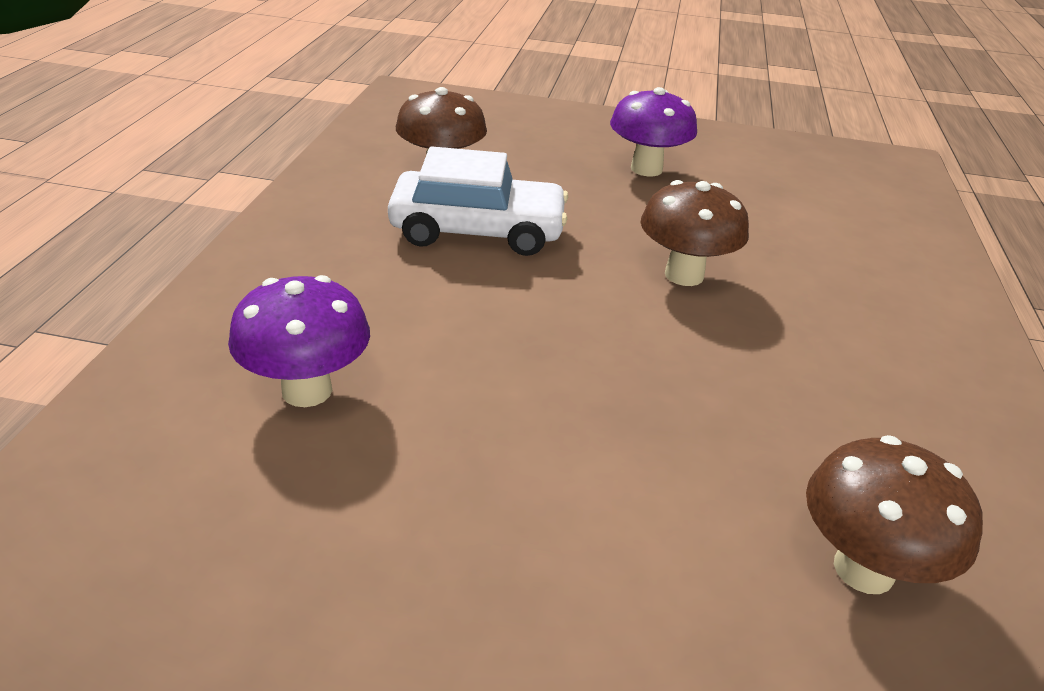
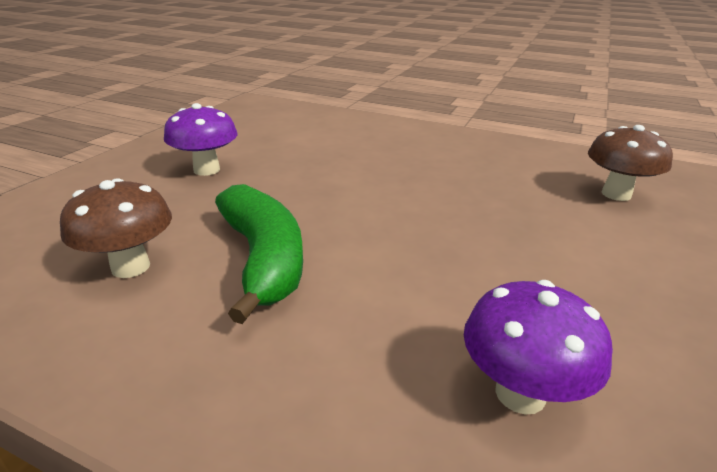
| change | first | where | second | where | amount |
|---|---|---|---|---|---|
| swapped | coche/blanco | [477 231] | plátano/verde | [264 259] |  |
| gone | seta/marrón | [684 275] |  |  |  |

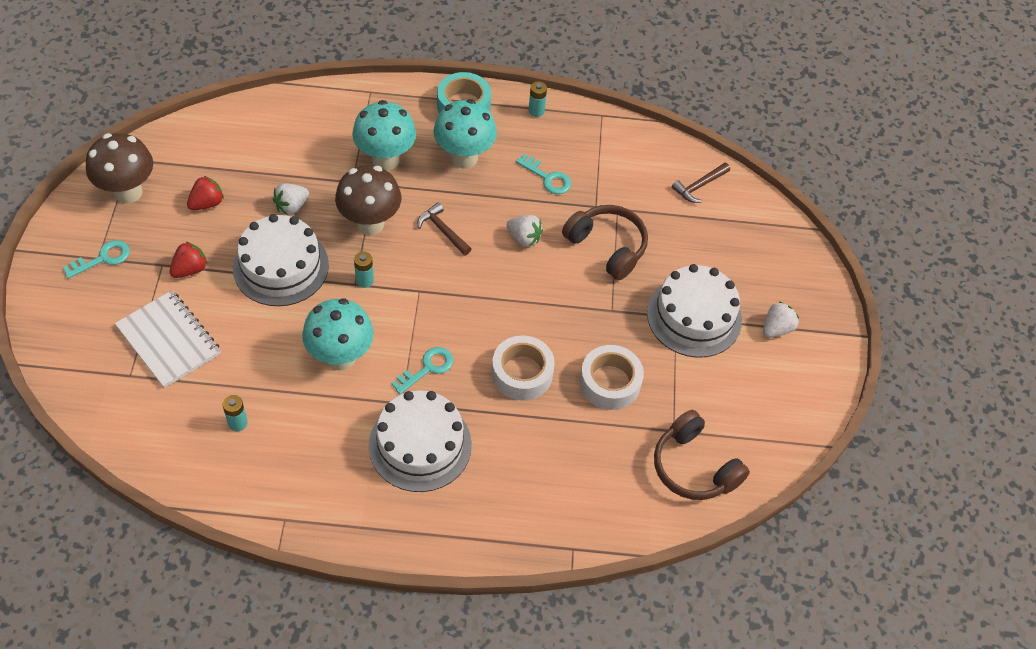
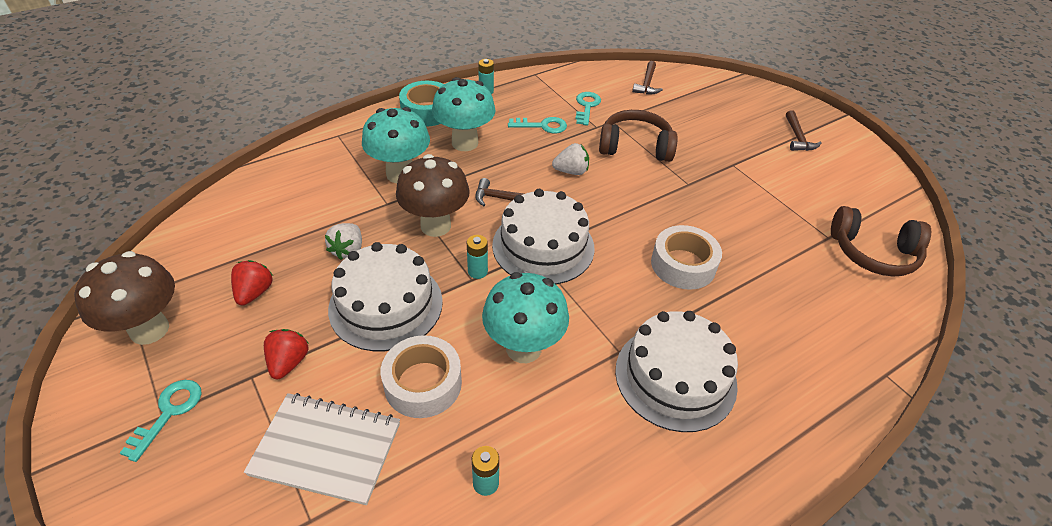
| change | first | where | second | where | amount |
|---|---|---|---|---|---|
| shifted | tarta/blanco | [694 316] |  | [543 246] |  |
| swapped | fresa/blanco | [776 328] | martillo/marrón | [797 137] |  |
| shifted | cinta adhesiva/blanco | [610 383] |  | [423 383] |  |
| shifted | llave/turquesa | [427 368] |  | [586 106] |  |

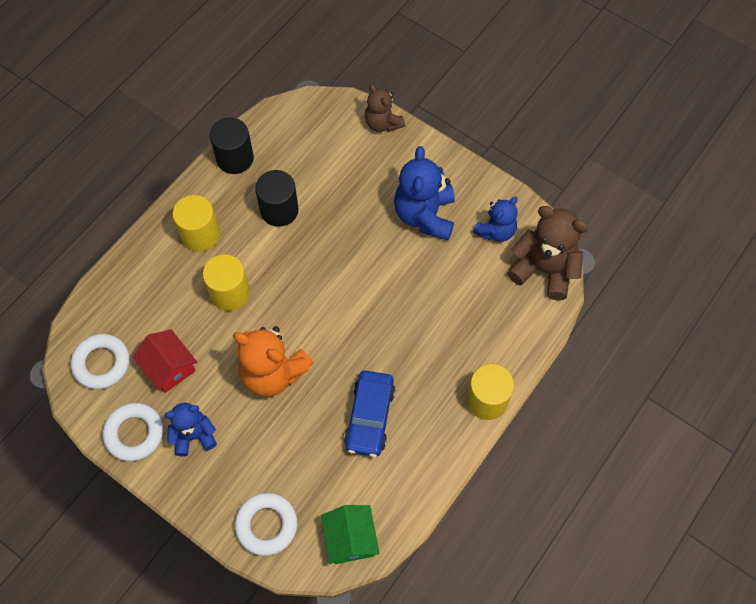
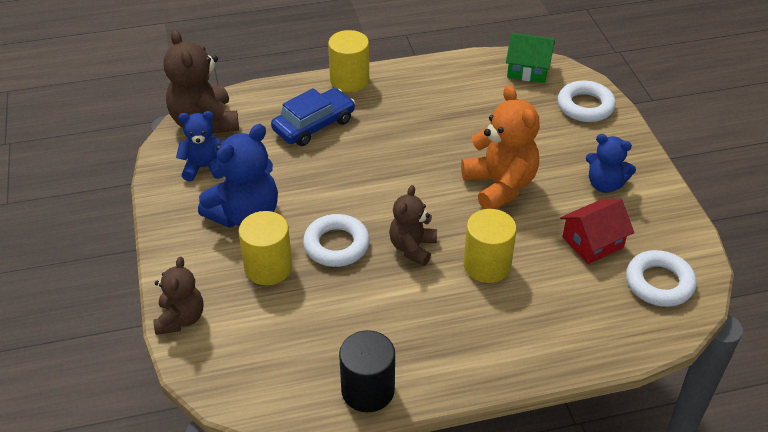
| change | first | where | second | where | amount |
|---|---|---|---|---|---|
| gone | cilindro/negro | [279 210] |  |  |  |
| shifted | cilindro/amarillo | [200 235] |  | [268 267] |  |
| rotated | casa/rojo | [169 367] |  | [592 242] | 60 degrees clockwise |
| shifted | coche/azul | [370 417] |  | [314 125] |  |
| shifted | anillo/blanco | [134 433] |  | [336 245] |  |
| rotated | casa/verde | [350 539] |  | [528 70] | 75 degrees clockwise |
| new |  |  | osito/marrón | [412 248] |  |

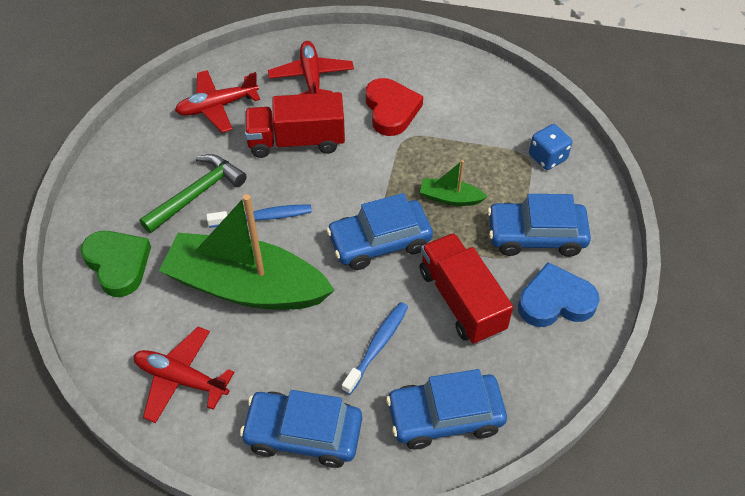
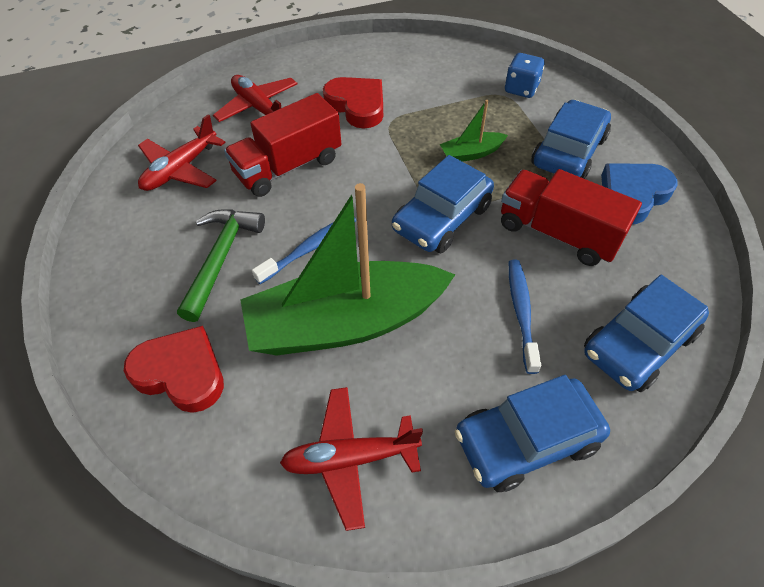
| change | first | where | second | where | amount |
|---|---|---|---|---|---|
| rotated | coche/azul | [536 236] |  | [568 151] | 150 degrees clockwise |
| repainted | corazón/verde | [118 264] | corazón/rojo | [181 373] |  |

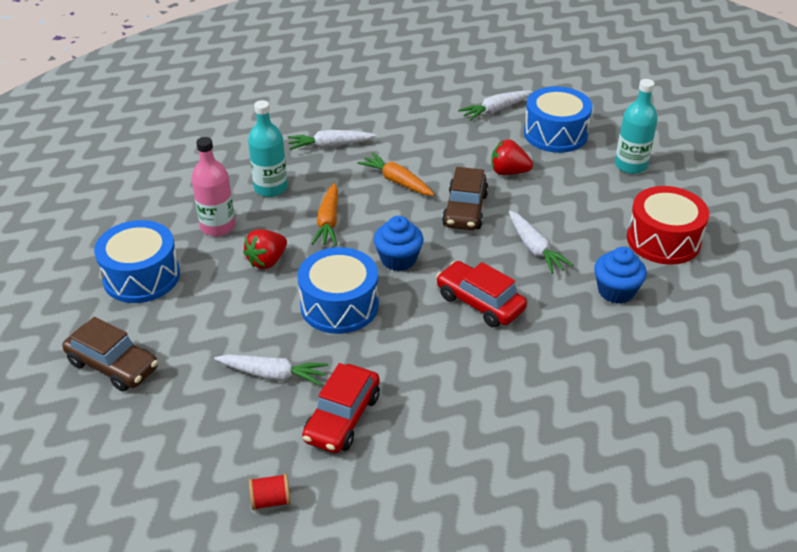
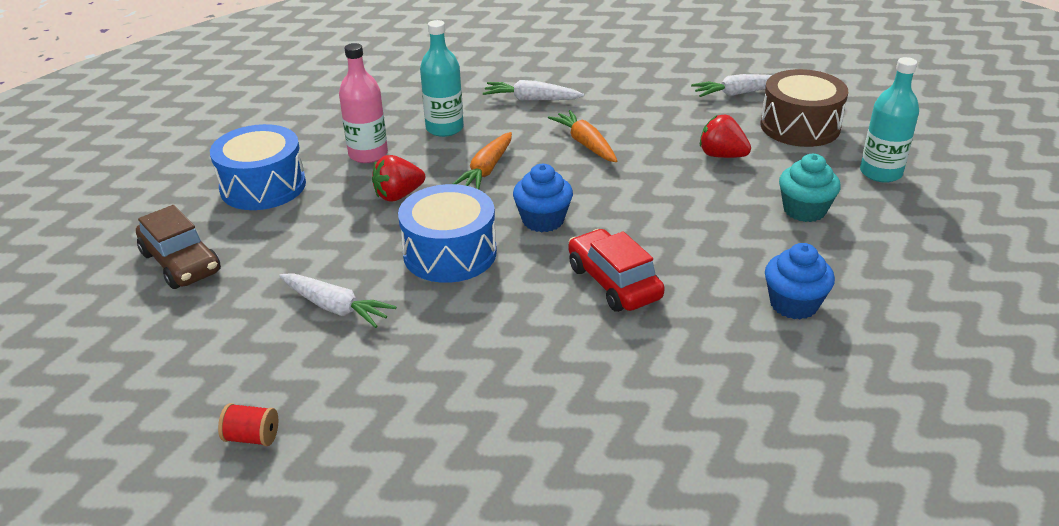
| change | first | where | second | where | amount |
|---|---|---|---|---|---|
| repainted | tambor/azul | [555 134] | tambor/marrón | [800 126] |  |
| gone | coche/marrón | [465 210] |  |  |  |
| gone | tambor/rojo | [663 240] |  |  |  |
| gone | zanahoria/blanco | [535 248] |  |  |  |
| gone | coche/rojo | [342 418] |  |  |  |
| new |  |  | magdalena/turquesa | [804 210] |  |

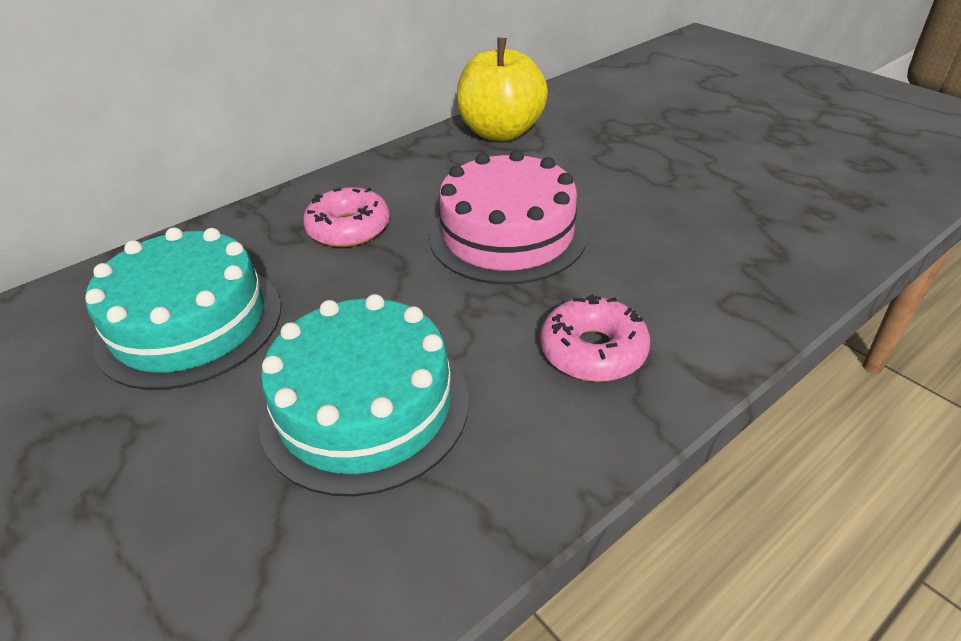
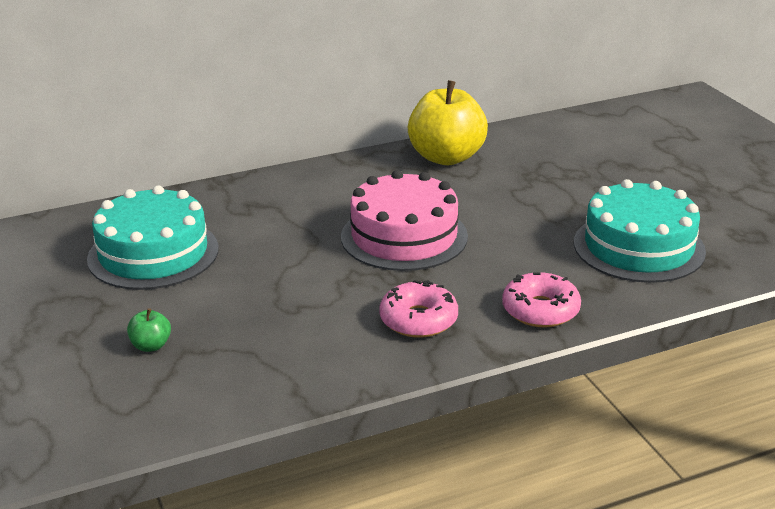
| change | first | where | second | where | amount |
|---|---|---|---|---|---|
| shifted | rosquilla/rosa | [349 228] |  | [540 310] |  |
| shifted | tarta/turquesa | [365 407] |  | [638 247] |  |
| new |  |  | manzana/verde | [151 346] |  |

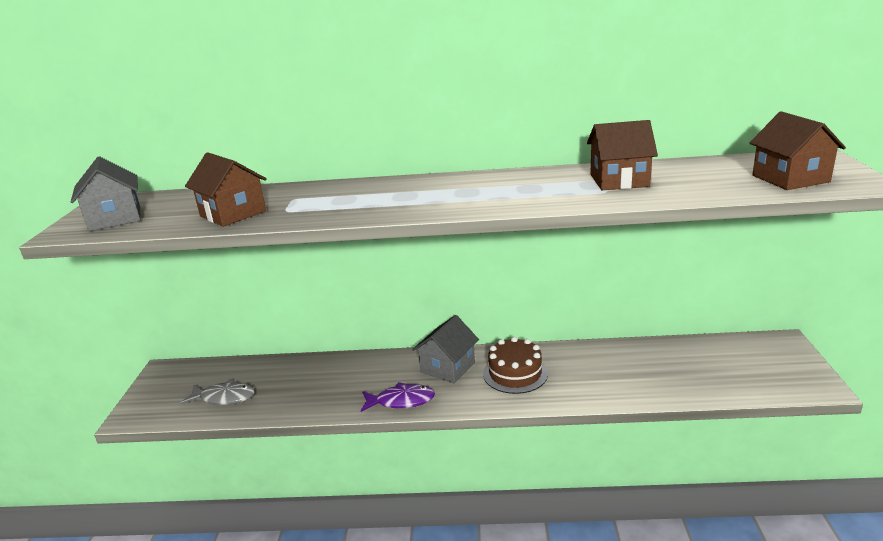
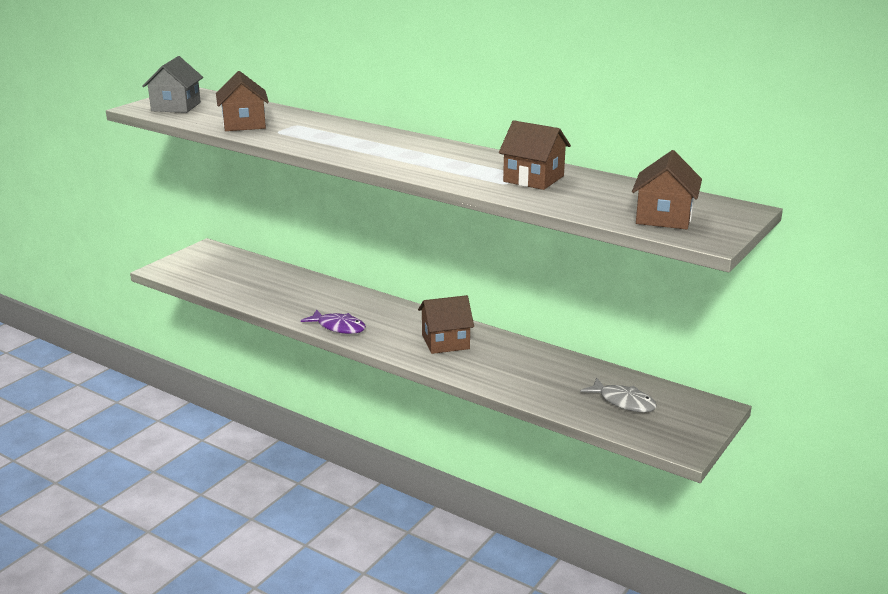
| change | first | where | second | where | amount |
|---|---|---|---|---|---|
| gone | casa/gris | [447 367] |  |  |  |
| swapped | tarta/marrón | [515 373] | casa/marrón | [445 342] |  |
| shifted | pez/gris | [224 397] |  | [623 402] |  |

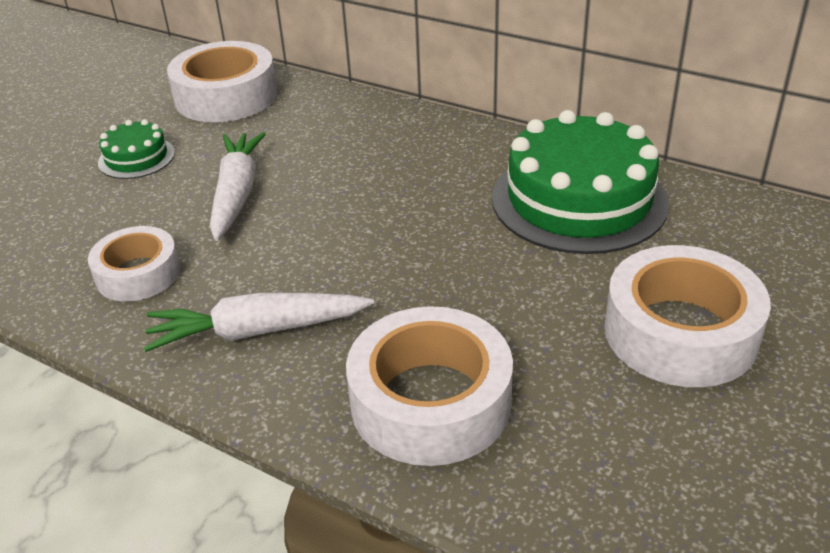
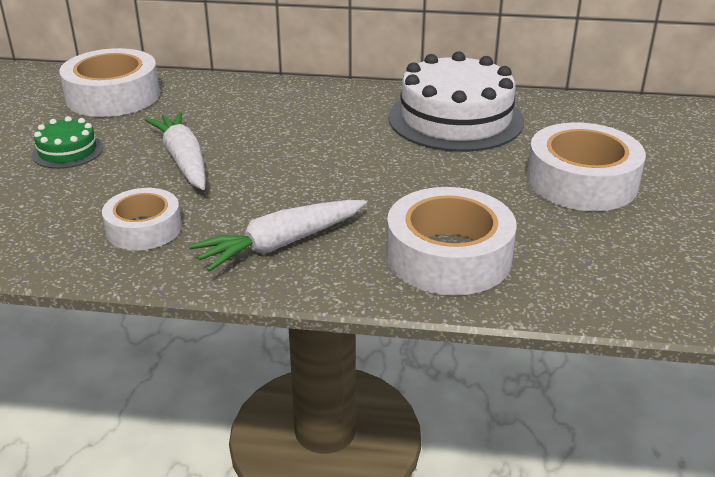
| change | first | where | second | where | amount |
|---|---|---|---|---|---|
| repainted | tarta/verde | [579 200] | tarta/blanco | [455 119] |  |

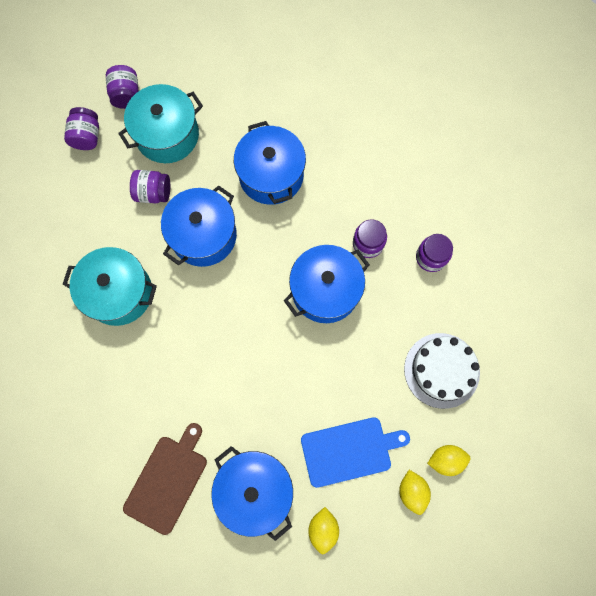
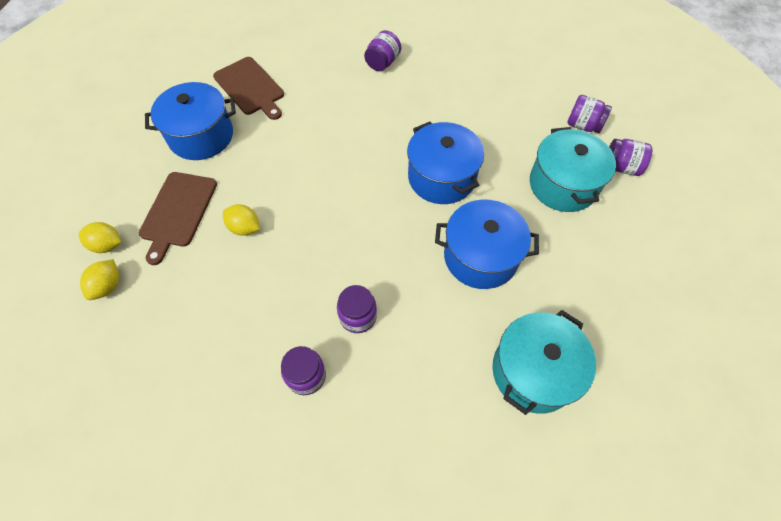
| change | first | where | second | where | amount |
|---|---|---|---|---|---|
| shifted | tarro/morado | [153 193] |  | [383 62] |  |
| gone | olla/azul | [325 290] |  |  |  |
| shifted | olla/turquesa | [119 293] |  | [533 371] |  |
| gone | tarta/blanco | [441 370] |  |  |  |
| repainted | tabla de cortar/azul | [349 451] | tabla de cortar/marrón | [177 212] |  |
| shifted | limón/amarillo | [323 528] |  | [245 228] |  |

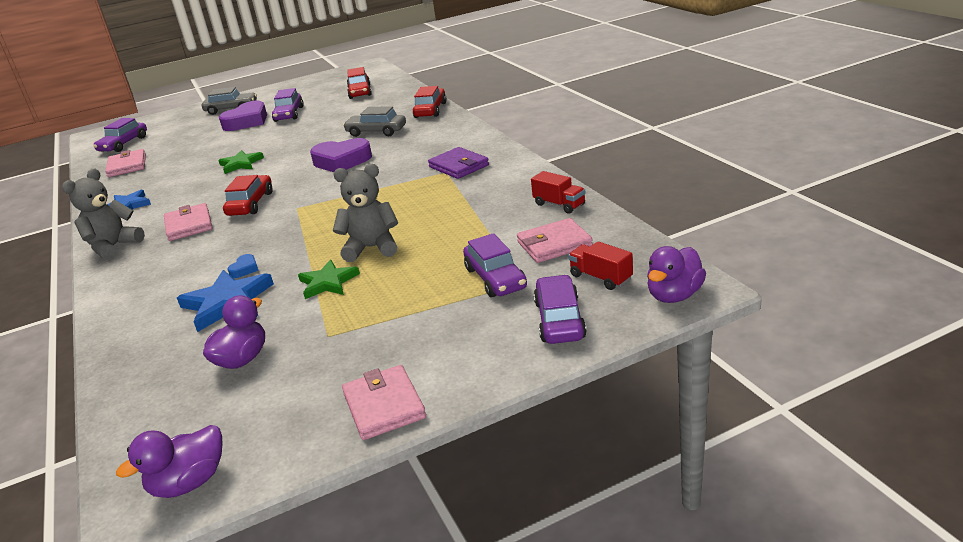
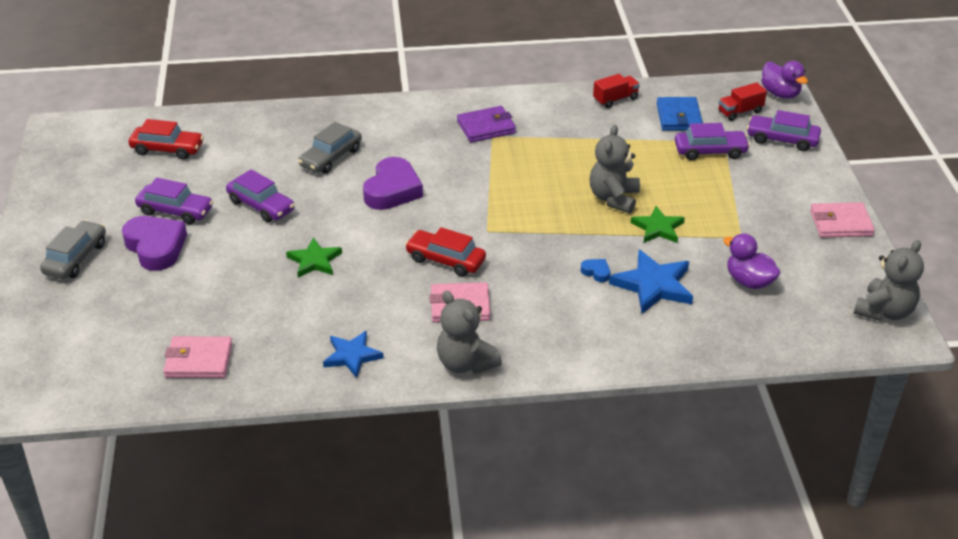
| change | first | where | second | where | amount |
|---|---|---|---|---|---|
| gone | coche/rojo | [430 110] |  |  |  |
| shifted | coche/morado | [123 144] |  | [261 206] |  |
| repainted | cartera/rosa | [554 244] | cartera/azul | [679 117] |  |
| swapped | pato/morado | [189 483] | osito/gris | [884 311] |  |

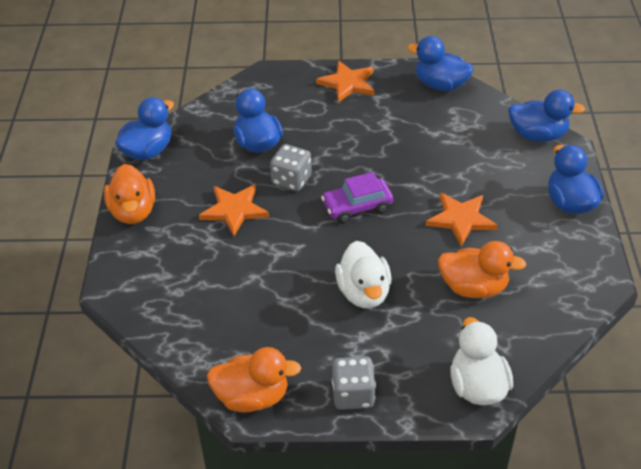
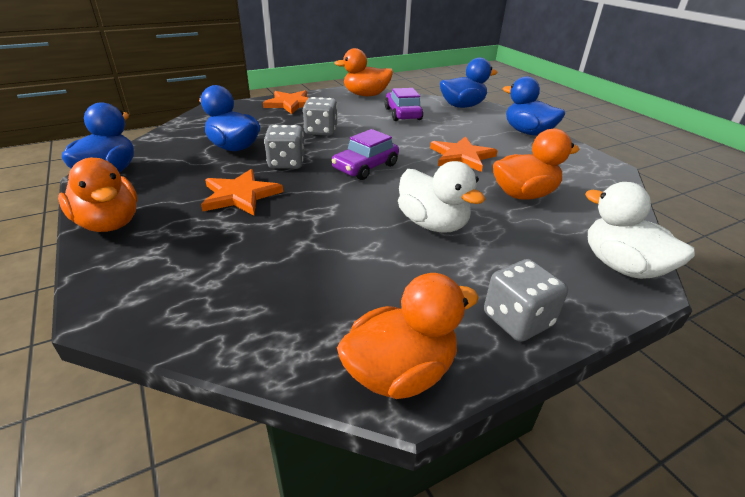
| change | first | where | second | where | amount |
|---|---|---|---|---|---|
| repainted | pato/azul | [440 85] | pato/naranja | [366 95] |  |
| new |  |  | coche/morado | [402 114] |  |
| new |  |  | dado/gris | [321 131] |  |

